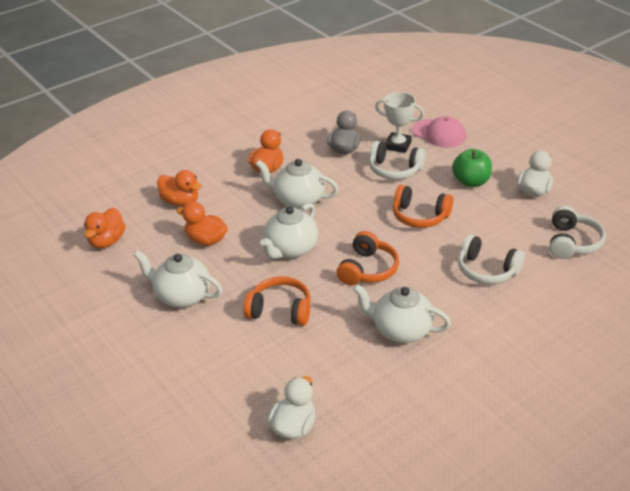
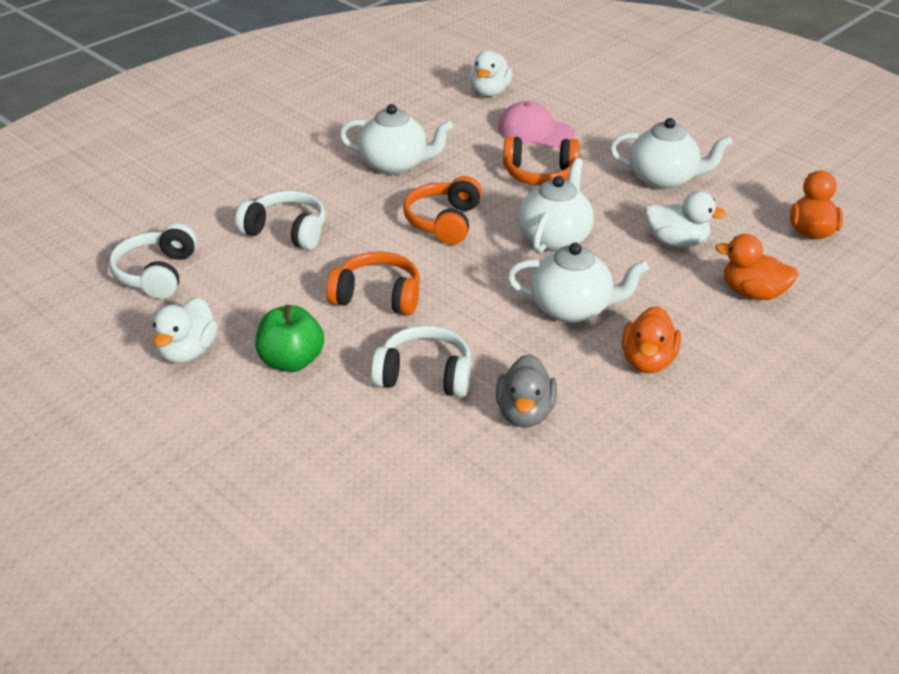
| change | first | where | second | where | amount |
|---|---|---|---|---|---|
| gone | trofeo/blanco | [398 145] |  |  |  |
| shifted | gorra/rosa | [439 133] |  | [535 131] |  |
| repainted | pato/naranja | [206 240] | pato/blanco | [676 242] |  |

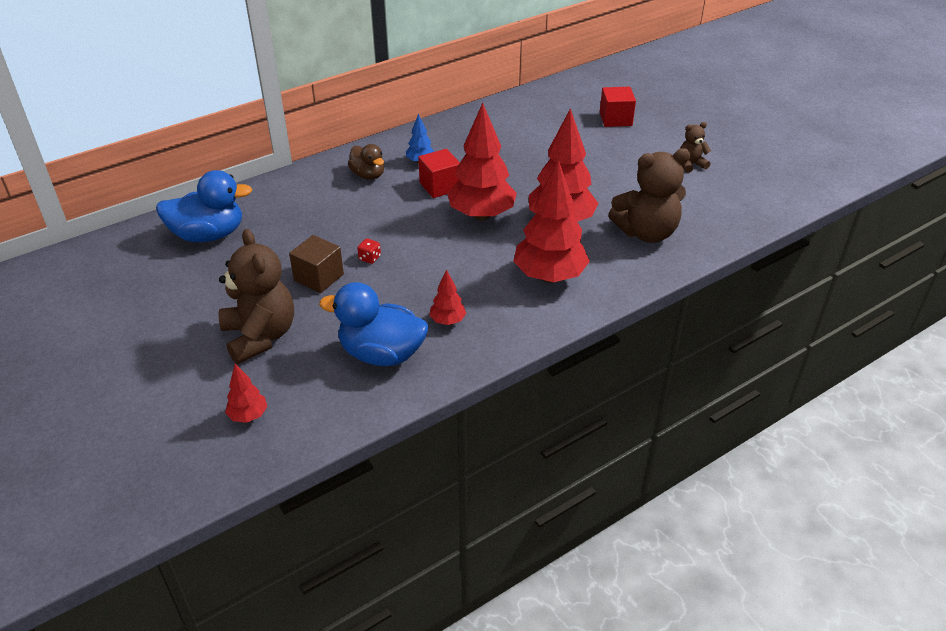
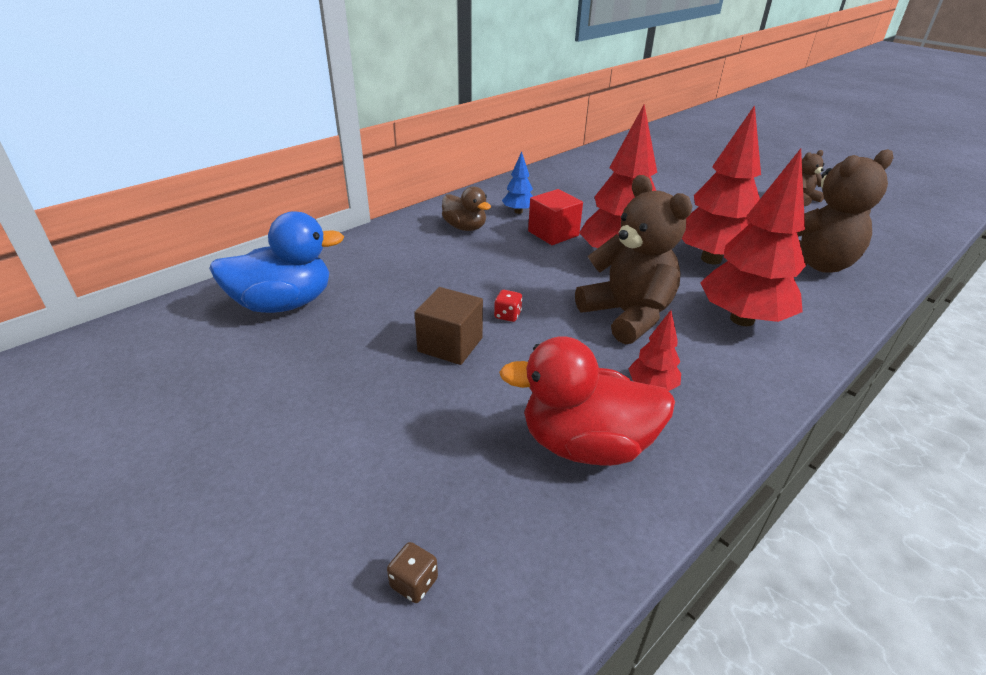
| change | first | where | second | where | amount |
|---|---|---|---|---|---|
| gone | cubo/rojo | [615 119] |  |  |  |
| shifted | osito/marrón | [260 336] |  | [627 315] |  |
| repainted | pato/azul | [381 354] | pato/rojo | [585 444] |  |
| swapped | árbol/rojo | [248 416] | dado/marrón | [414 583] |  |

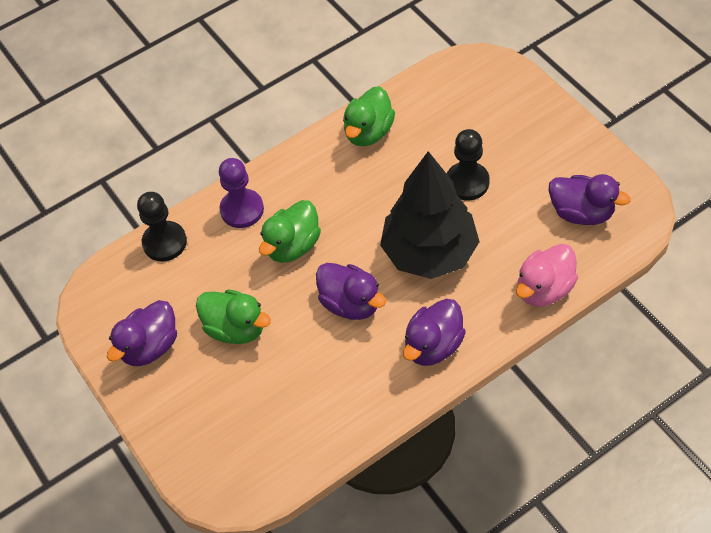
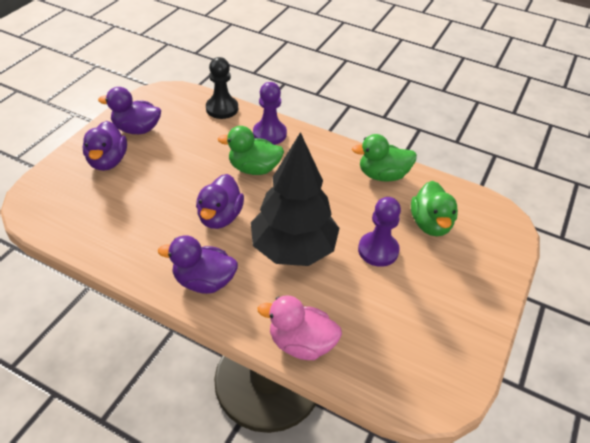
| change | first | where | second | where | amount |
|---|---|---|---|---|---|
| repainted | peón/negro | [467 182] | peón/morado | [378 250] |  |
| shifted | pato/morado | [581 213] |  | [108 161] |  |
| shifted | pato/verde | [236 328] |  | [430 224] |  |

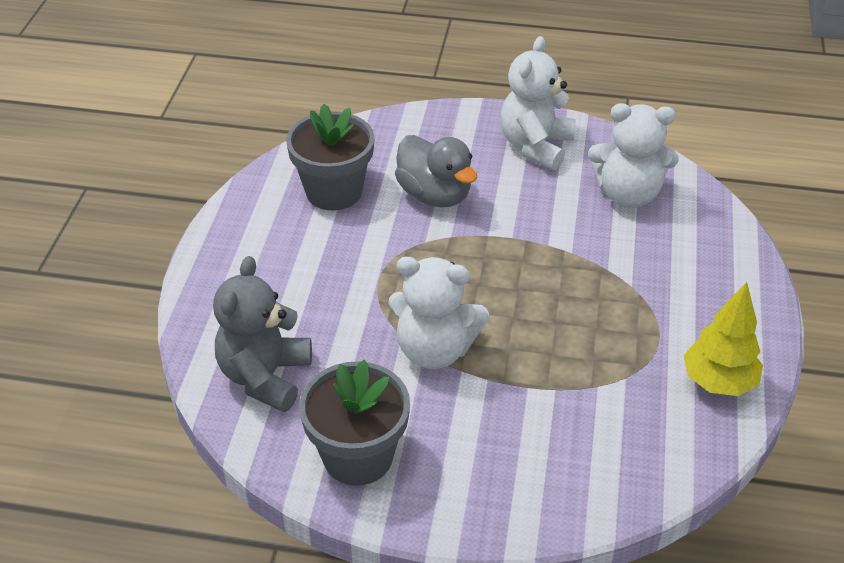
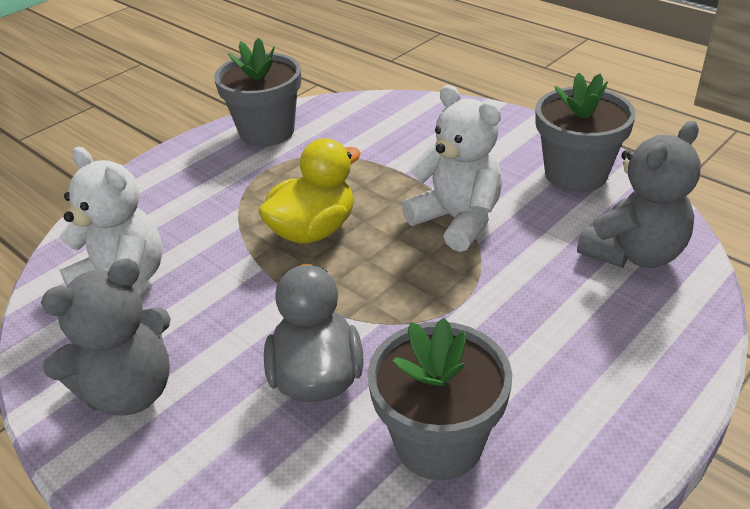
| change | first | where | second | where | amount |
|---|---|---|---|---|---|
| repainted | osito/blanco | [535 146] | osito/gris | [130 391] |  |
| swapped | árbol/amarillo | [718 382] | maceta/gris | [267 131] |  |
| new |  |  | pato/amarillo | [313 230] |  |

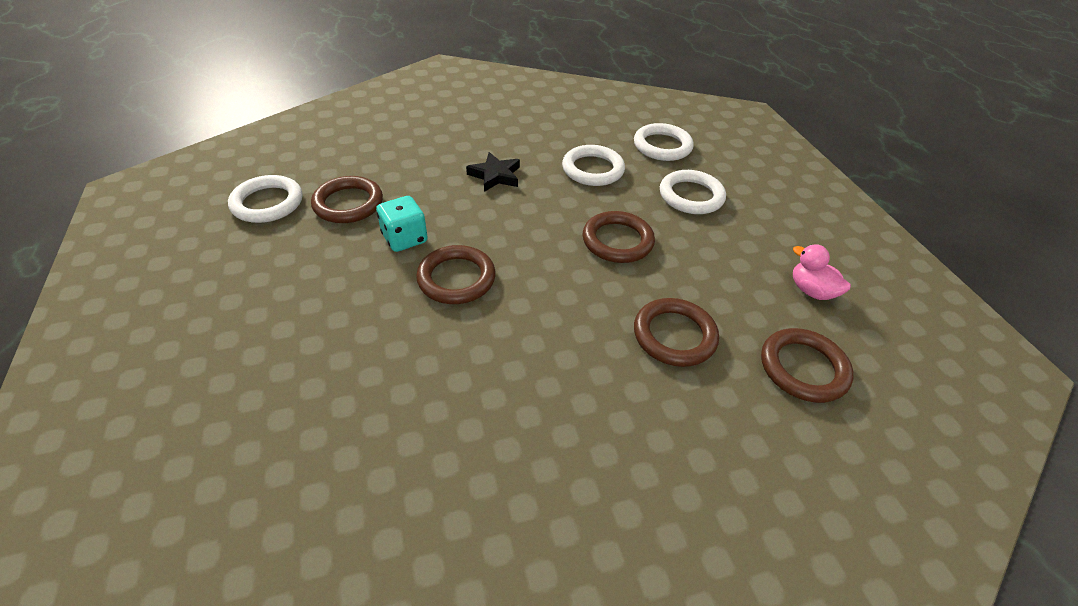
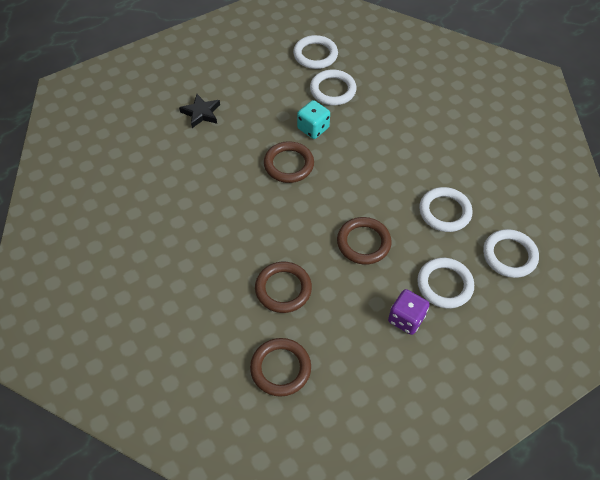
| change | first | where | second | where | amount |
|---|---|---|---|---|---|
| shifted | estrella/negro | [495 176] |  | [201 113] |  |
| repainted | anillo/marrón | [348 204] | anillo/blanco | [333 90] |  |
| gone | pato/rosa | [811 291] |  |  |  |
| new |  |  | dado/morado | [406 319] |  |

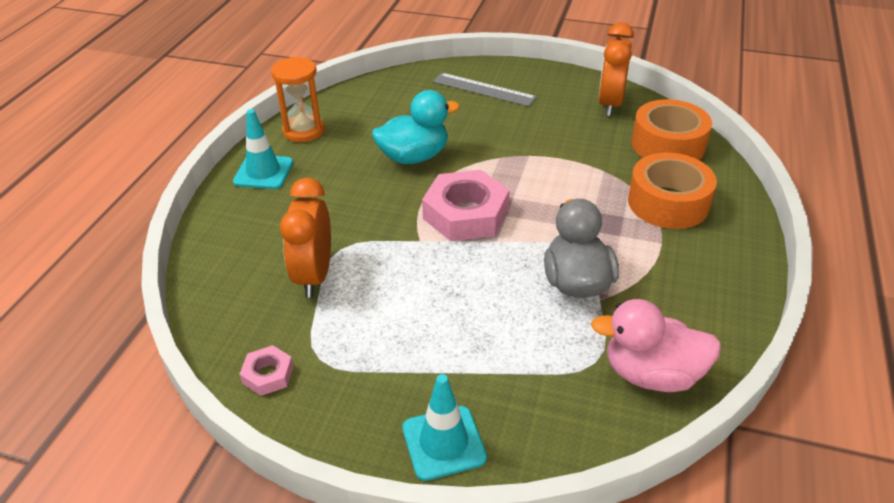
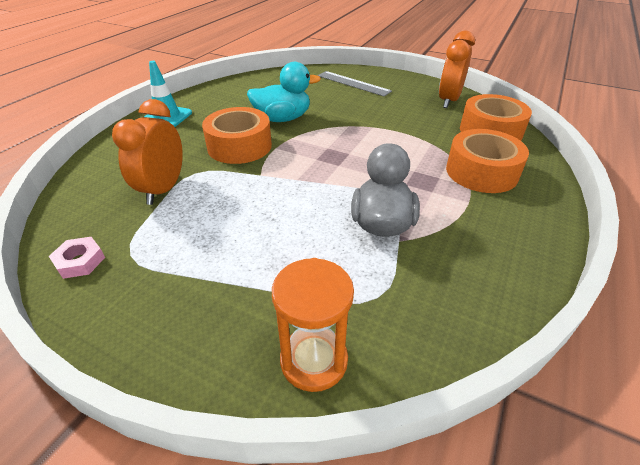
| change | first | where | second | where | amount |
|---|---|---|---|---|---|
| shifted | reloj de arena/naranja | [303 131] |  | [314 360] |  |
| gone | tuerca/rosa | [466 214] |  |  |  |
| gone | pato/rosa | [651 374] |  |  |  |
| gone | cono de tráfico/turquesa | [443 443] |  |  |  |
| new |  |  | cinta adhesiva/naranja | [239 146] |  |

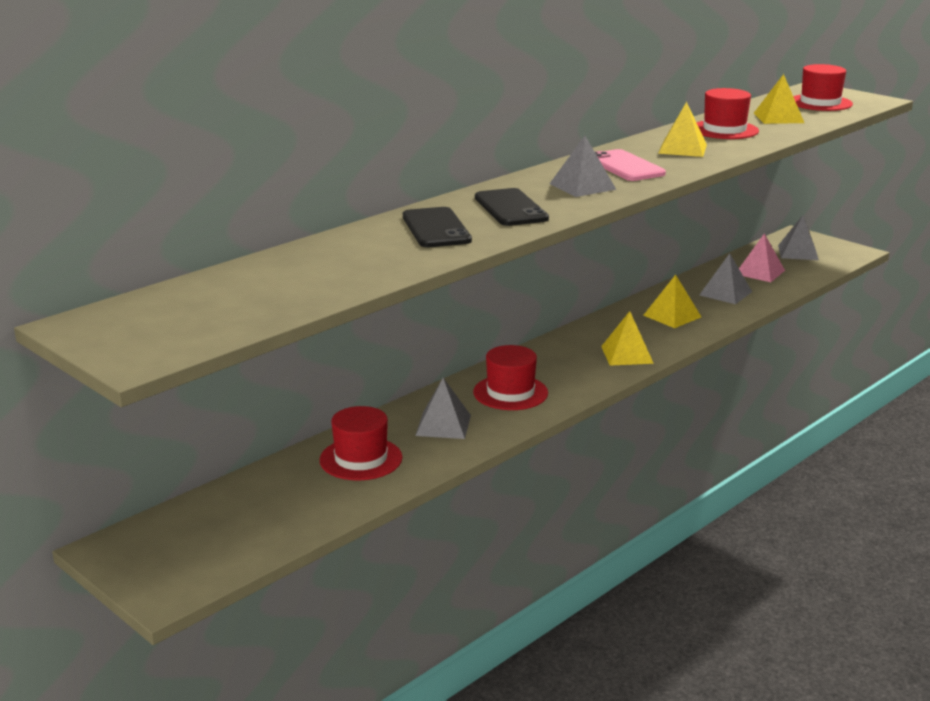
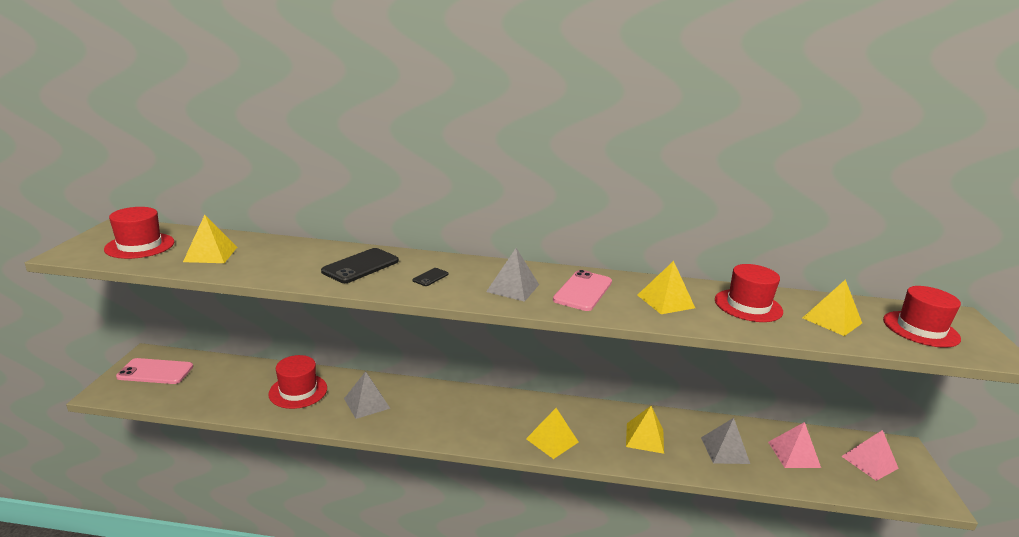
| change | first | where | second | where | amount |
|---|---|---|---|---|---|
| scaled | móvil/negro | [511 208] |  | [430 277] | x0.49 |
| repainted | pirámide/gris | [798 252] | pirámide/rosa | [869 462] |  |
| shifted | sombrero/rojo | [510 393] |  | [140 246] |  |
| new |  |  | pirámide/amarillo | [211 254] |  |
| new |  |  | móvil/rosa | [155 372] |  |

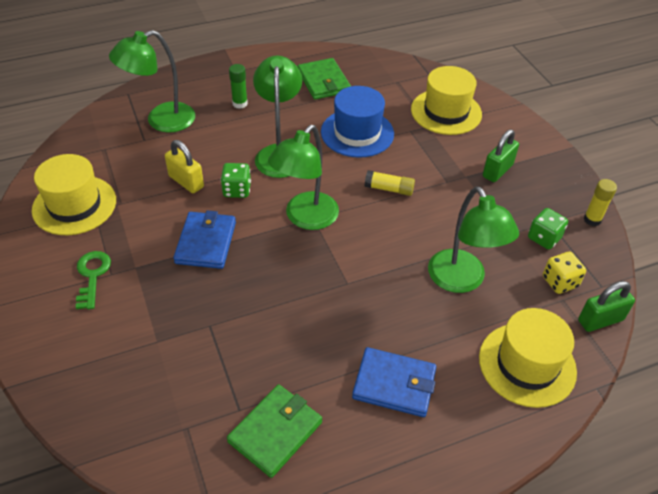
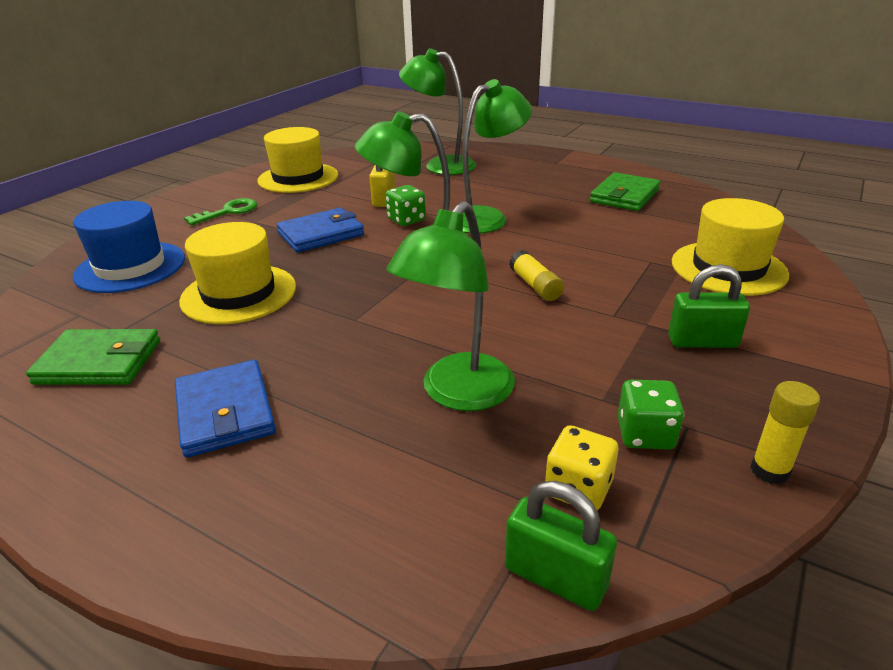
| change | first | where | second | where | amount |
|---|---|---|---|---|---|
| gone | barra de pegamento/verde | [240 104] |  |  |  |
| shifted | sombrero/azul | [357 133] |  | [130 267] |  |
| shifted | sombrero/amarillo | [527 364] |  | [239 294] |  |

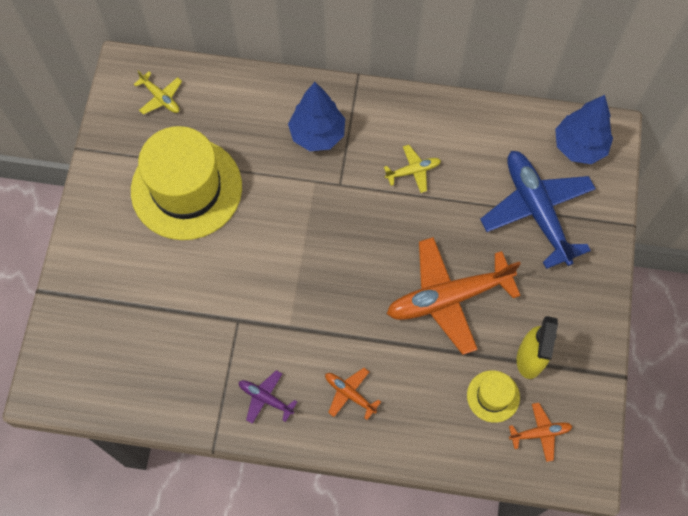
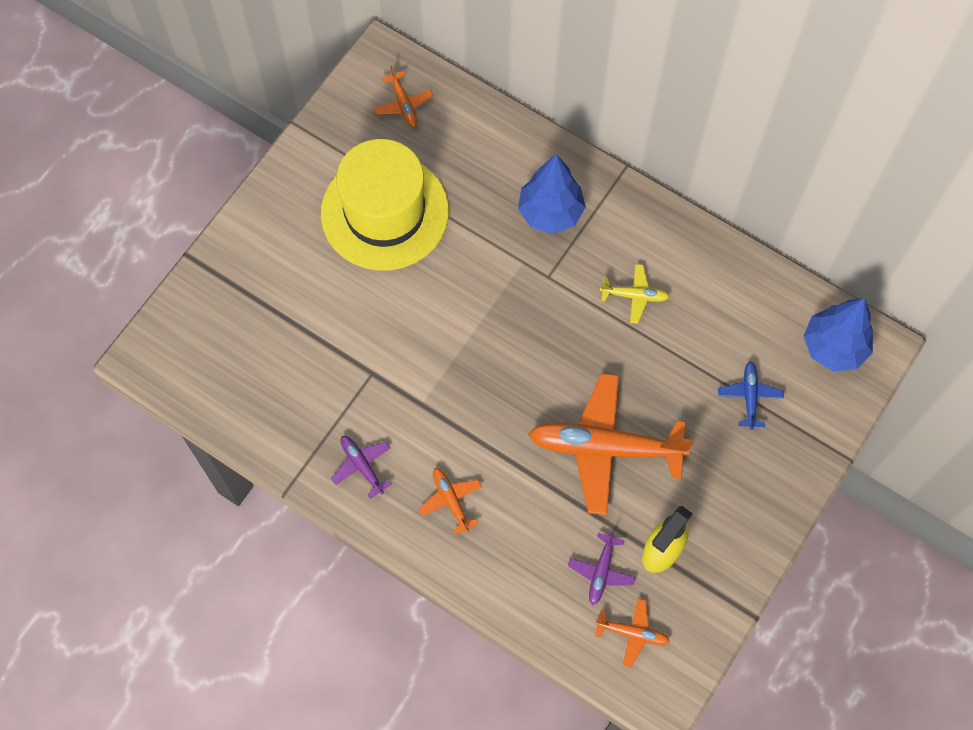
| change | first | where | second | where | amount |
|---|---|---|---|---|---|
| repainted | avión/amarillo | [160 98] | avión/naranja | [403 104] |  |
| scaled | avión/azul | [536 210] |  | [749 396] | x0.45 |
| swapped | sombrero/amarillo | [493 396] | avión/morado | [601 572] |  |

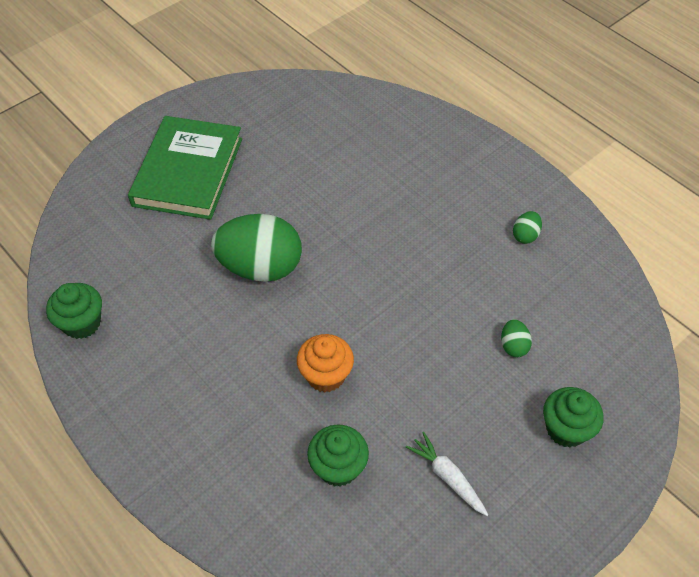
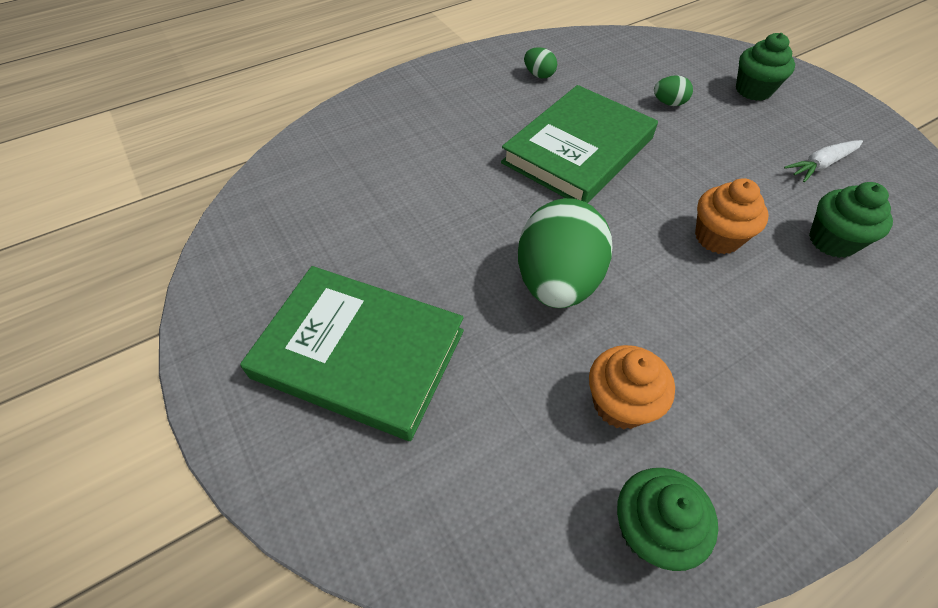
| change | first | where | second | where | amount |
|---|---|---|---|---|---|
| new |  |  | libro/verde | [578 150] |  |
| new |  |  | magdalena/naranja | [620 403] |  |

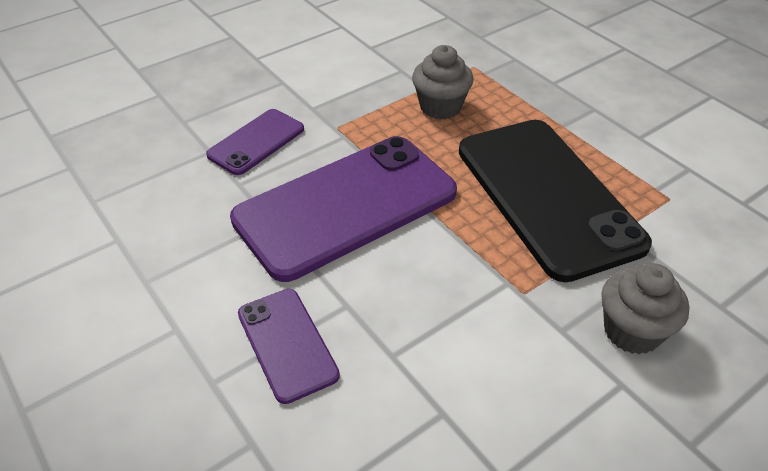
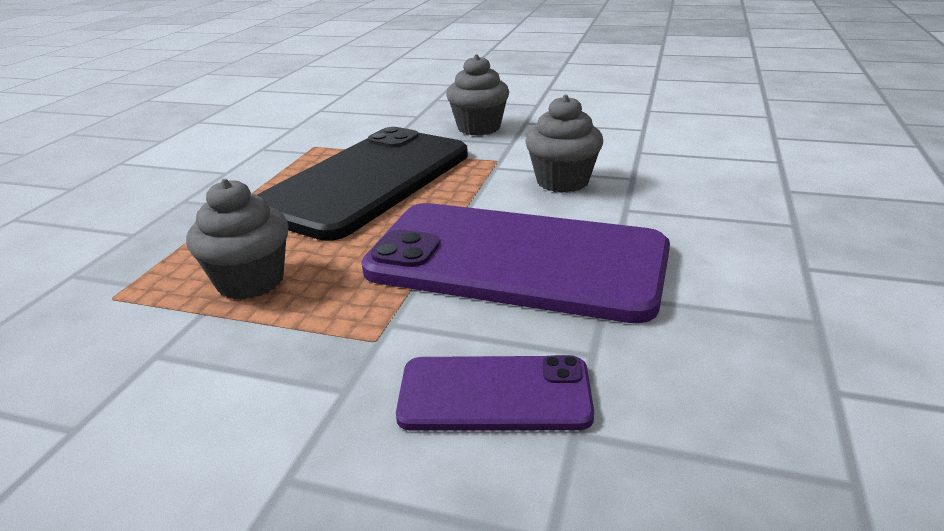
| change | first | where | second | where | amount |
|---|---|---|---|---|---|
| gone | móvil/morado | [287 344] |  |  |  |
| new |  |  | magdalena/gris | [562 181] |  |

